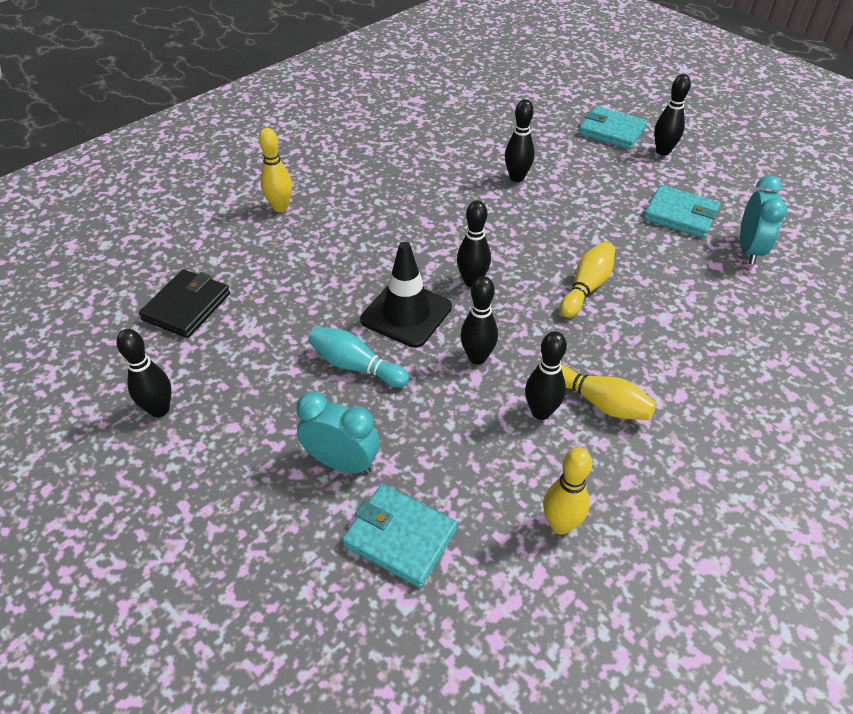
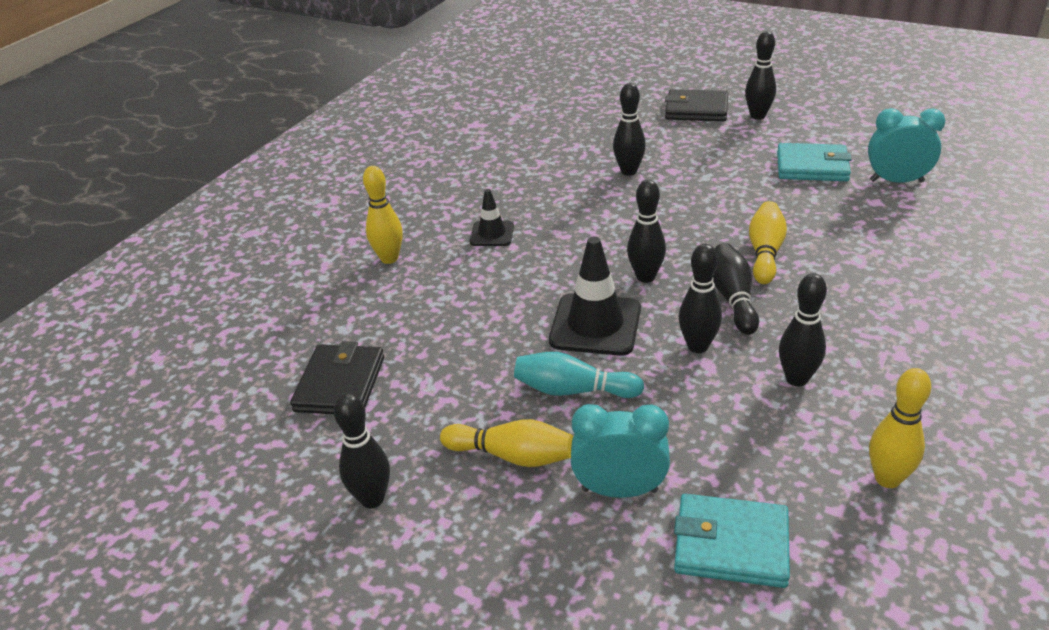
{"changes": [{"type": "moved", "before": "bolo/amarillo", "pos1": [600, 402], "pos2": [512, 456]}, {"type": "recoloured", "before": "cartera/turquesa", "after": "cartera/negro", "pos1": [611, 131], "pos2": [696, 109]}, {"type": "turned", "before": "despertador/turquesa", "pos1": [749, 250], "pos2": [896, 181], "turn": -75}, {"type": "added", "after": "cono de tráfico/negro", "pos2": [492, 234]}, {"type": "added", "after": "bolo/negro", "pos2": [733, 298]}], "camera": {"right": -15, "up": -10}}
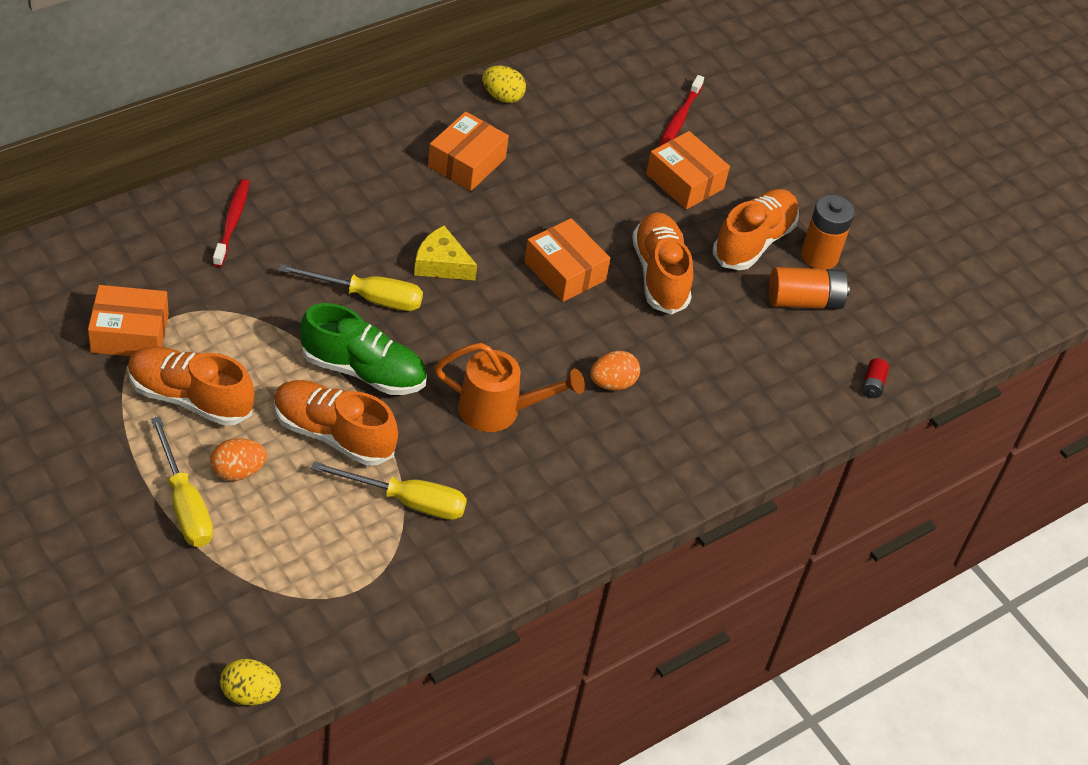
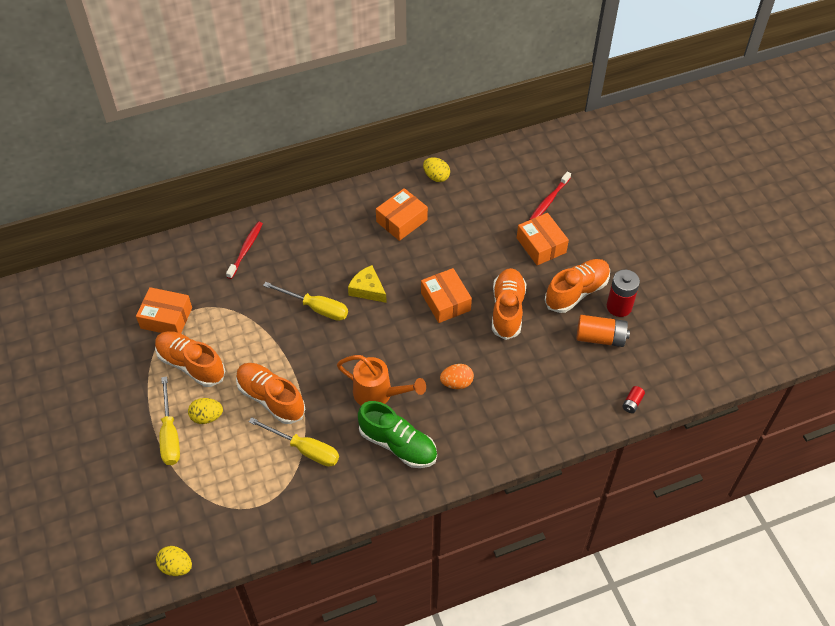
{"changes": [{"type": "recoloured", "before": "huevo/naranja", "after": "huevo/amarillo", "pos1": [238, 471], "pos2": [207, 417]}, {"type": "moved", "before": "zapato/verde", "pos1": [363, 371], "pos2": [398, 445]}, {"type": "recoloured", "before": "pila/naranja", "after": "pila/rojo", "pos1": [819, 256], "pos2": [619, 306]}], "camera": {"right": 20, "up": 5}}
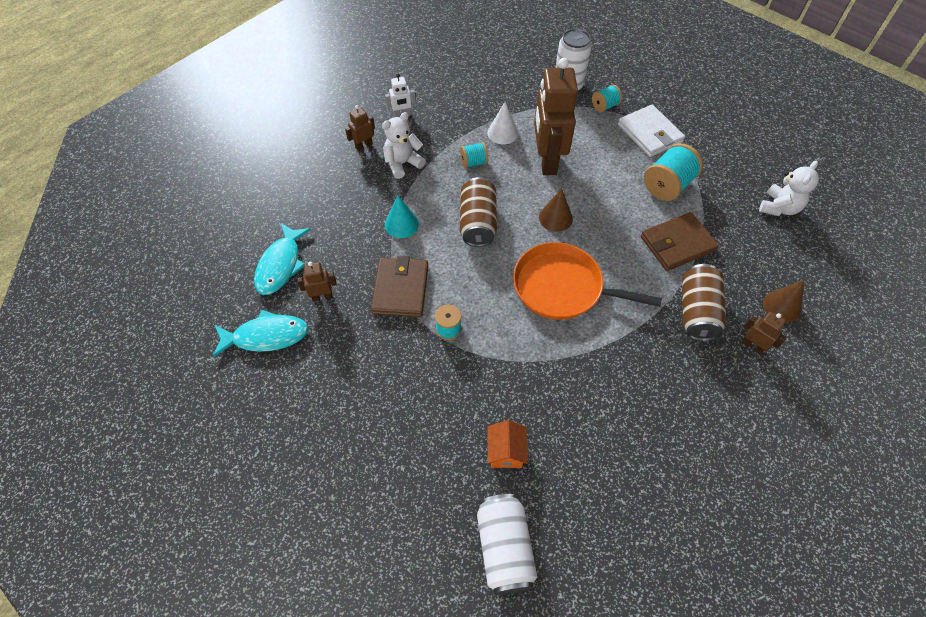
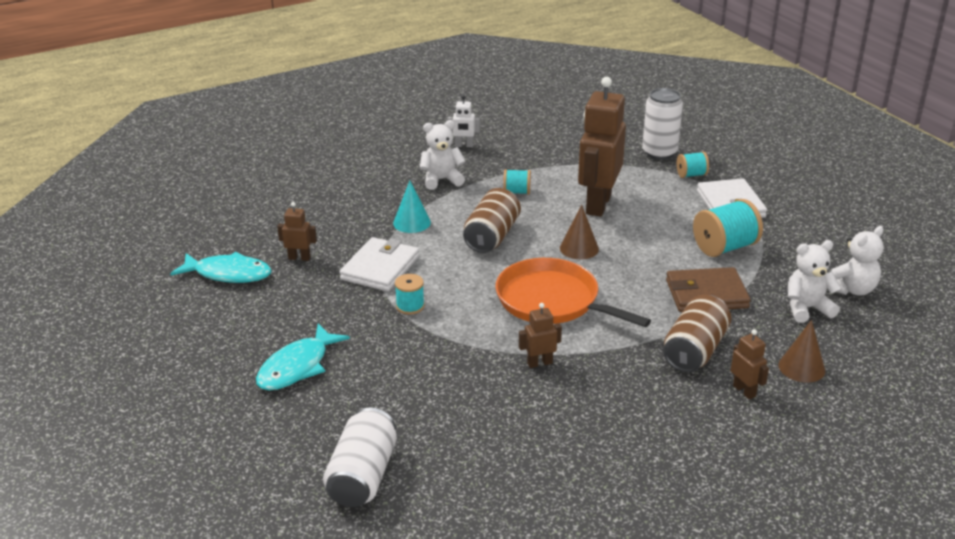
{"changes": [{"type": "moved", "before": "pez/turquesa", "pos1": [281, 265], "pos2": [297, 367]}, {"type": "moved", "before": "robot/marrón", "pos1": [363, 146], "pos2": [539, 363]}, {"type": "recoloured", "before": "cartera/marrón", "after": "cartera/blanco", "pos1": [400, 289], "pos2": [380, 268]}, {"type": "removed", "before": "cono/blanco", "pos1": [502, 133]}, {"type": "removed", "before": "casa/naranja", "pos1": [506, 451]}, {"type": "added", "after": "osito/blanco", "pos2": [807, 308]}], "camera": {"right": 20, "up": -25}}
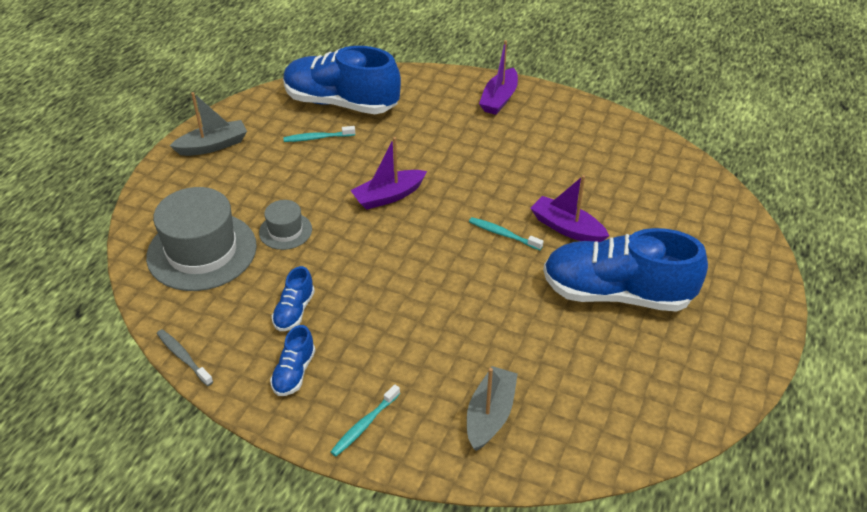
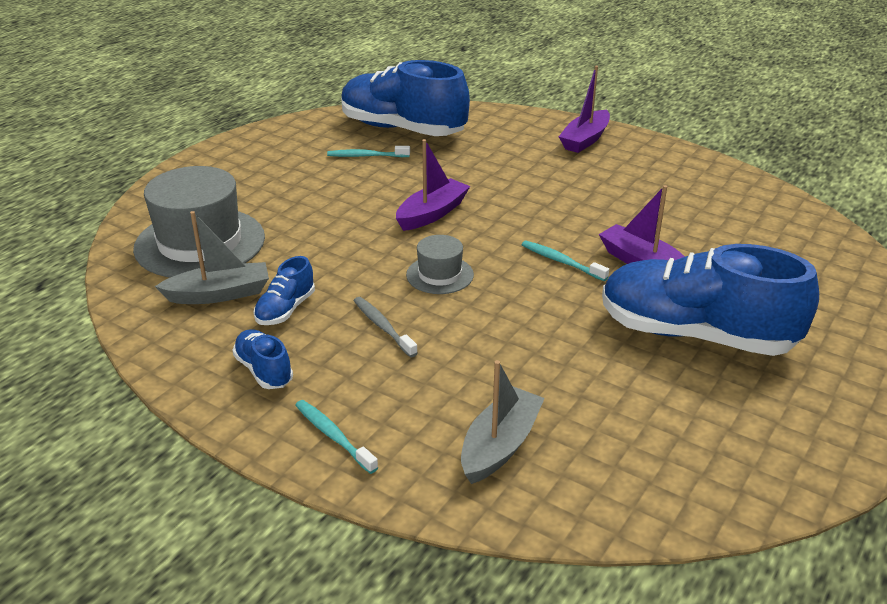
{"changes": [{"type": "moved", "before": "cepillo de dientes/gris", "pos1": [183, 357], "pos2": [383, 327]}, {"type": "moved", "before": "barco/gris", "pos1": [213, 145], "pos2": [219, 294]}, {"type": "moved", "before": "sombrero/gris", "pos1": [285, 231], "pos2": [440, 275]}, {"type": "turned", "before": "zapato/azul", "pos1": [294, 372], "pos2": [264, 370], "turn": 120}, {"type": "turned", "before": "cepillo de dientes/turquesa", "pos1": [364, 425], "pos2": [333, 436], "turn": 90}, {"type": "turned", "before": "barco/morado", "pos1": [388, 196], "pos2": [432, 213], "turn": 150}], "camera": {"right": 10, "up": -10}}
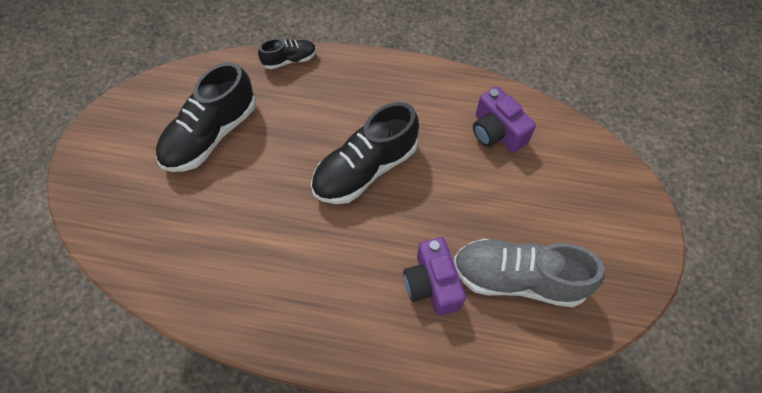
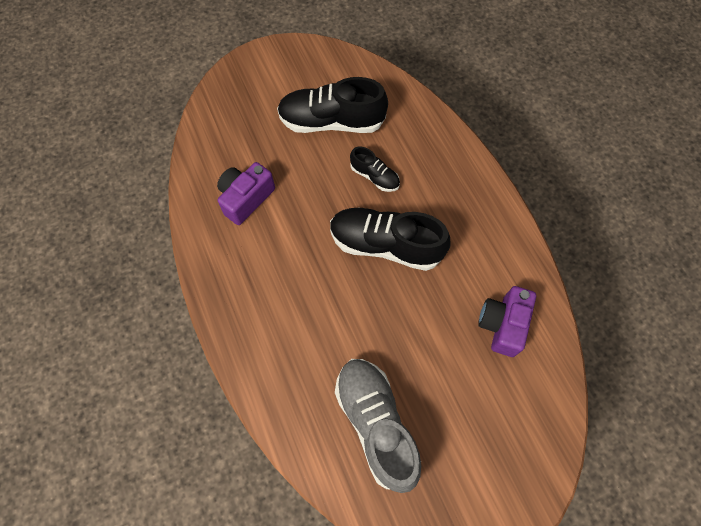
{"changes": [{"type": "moved", "before": "zapato/negro", "pos1": [290, 60], "pos2": [374, 176]}, {"type": "moved", "before": "cámara/morado", "pos1": [432, 284], "pos2": [246, 198]}], "camera": {"right": 55, "up": 5}}
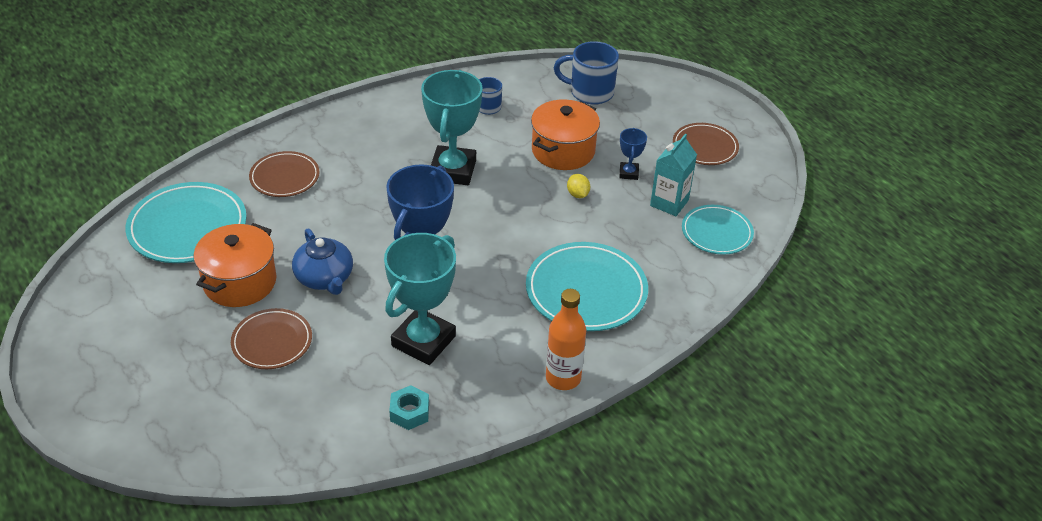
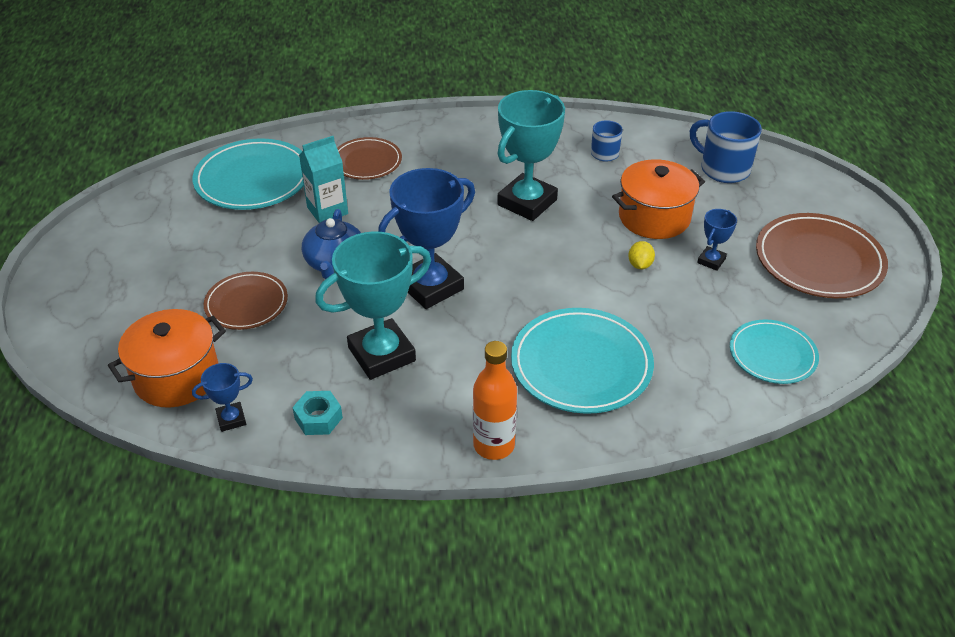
{"changes": [{"type": "moved", "before": "olla/naranja", "pos1": [240, 282], "pos2": [177, 377]}, {"type": "moved", "before": "cartón de leche/turquesa", "pos1": [669, 203], "pos2": [327, 210]}, {"type": "resized", "before": "plato/marrón", "pos1": [705, 147], "pos2": [819, 260], "scale": 1.61}, {"type": "added", "after": "trofeo/azul", "pos2": [231, 419]}], "camera": {"right": 30, "up": 0}}
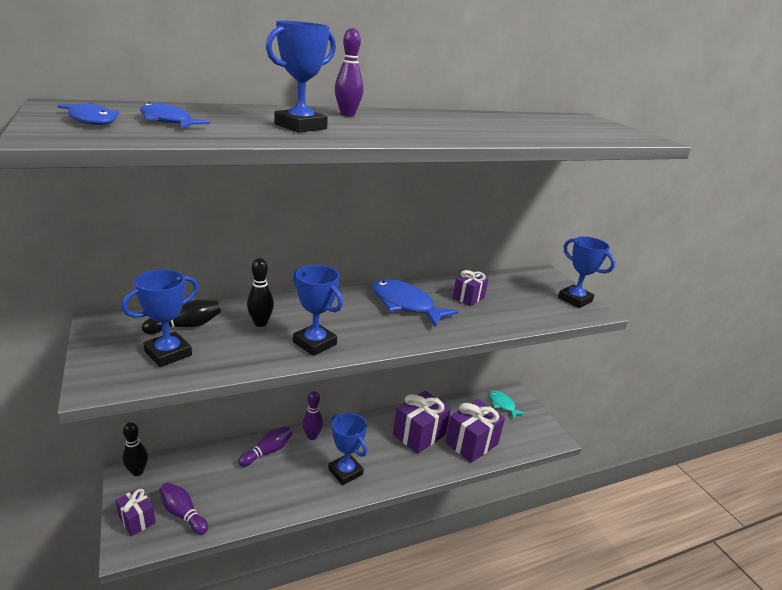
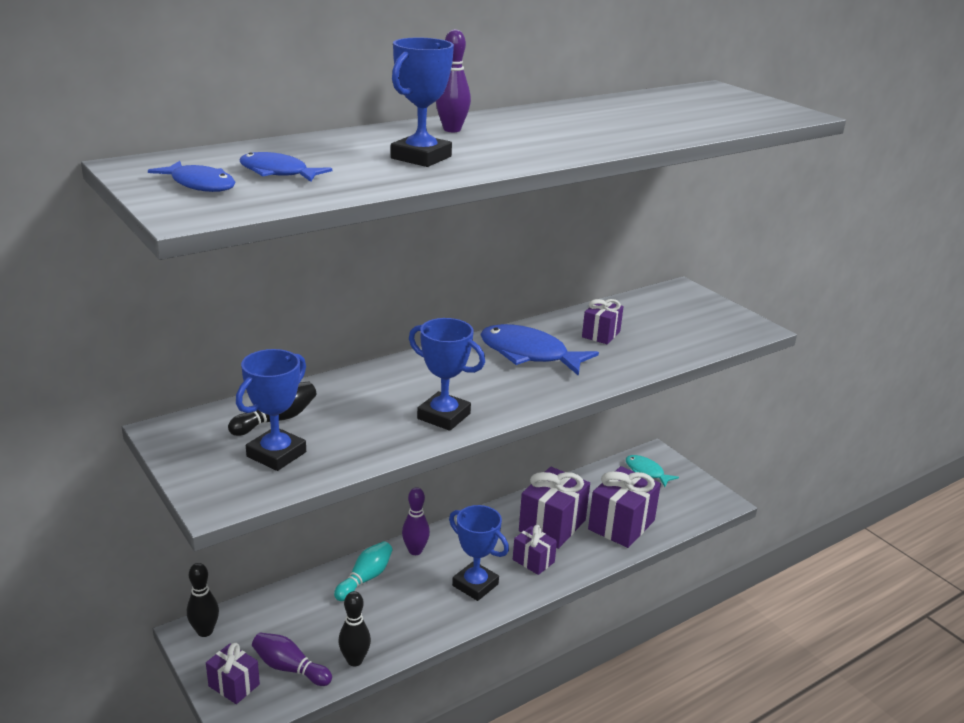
{"changes": [{"type": "recoloured", "before": "bolo/morado", "after": "bolo/turquesa", "pos1": [267, 452], "pos2": [365, 579]}, {"type": "moved", "before": "bolo/negro", "pos1": [260, 323], "pos2": [355, 660]}, {"type": "removed", "before": "trofeo/azul", "pos1": [575, 300]}, {"type": "added", "after": "regalo/morado", "pos2": [533, 561]}], "camera": {"right": -10, "up": 0}}
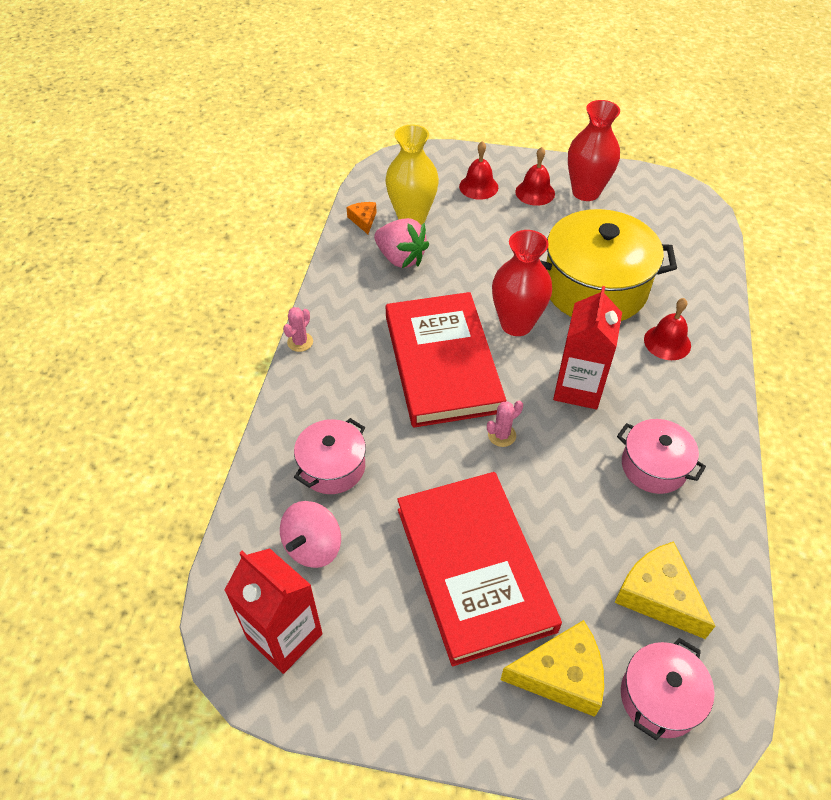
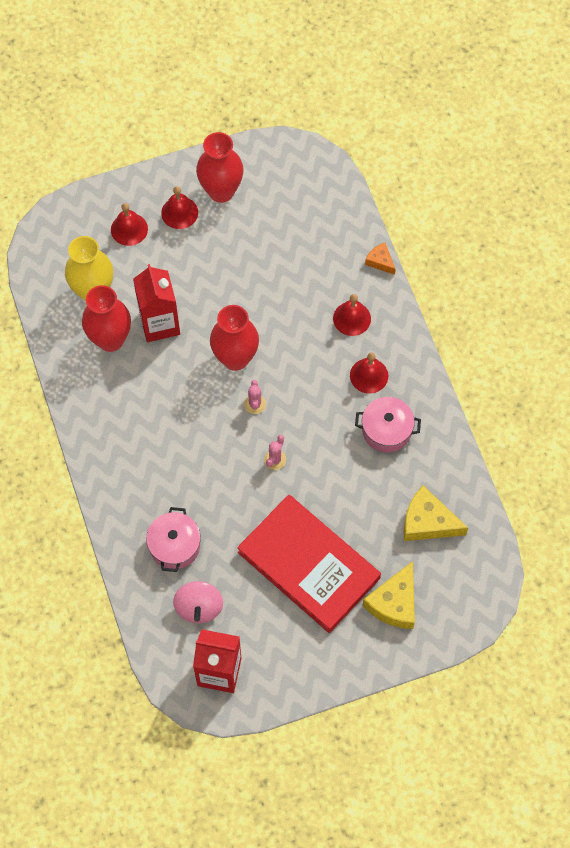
{"changes": [{"type": "moved", "before": "cactus/rosa", "pos1": [300, 342], "pos2": [255, 404]}, {"type": "moved", "before": "queso/naranja", "pos1": [363, 220], "pos2": [380, 261]}, {"type": "replaced", "before": "fresa/rosa", "after": "florero/rojo", "pos1": [401, 258], "pos2": [110, 339]}, {"type": "removed", "before": "libro/rojo", "pos1": [442, 363]}, {"type": "turned", "before": "queso/amarillo", "pos1": [561, 675], "pos2": [394, 603], "turn": 150}, {"type": "removed", "before": "olla/amarillo", "pos1": [595, 288]}, {"type": "moved", "before": "cartón de leche/rojo", "pos1": [578, 388], "pos2": [159, 323]}, {"type": "removed", "before": "olla/rosa", "pos1": [659, 697]}, {"type": "added", "after": "campana/rojo", "pos2": [369, 375]}], "camera": {"right": -30, "up": 15}}
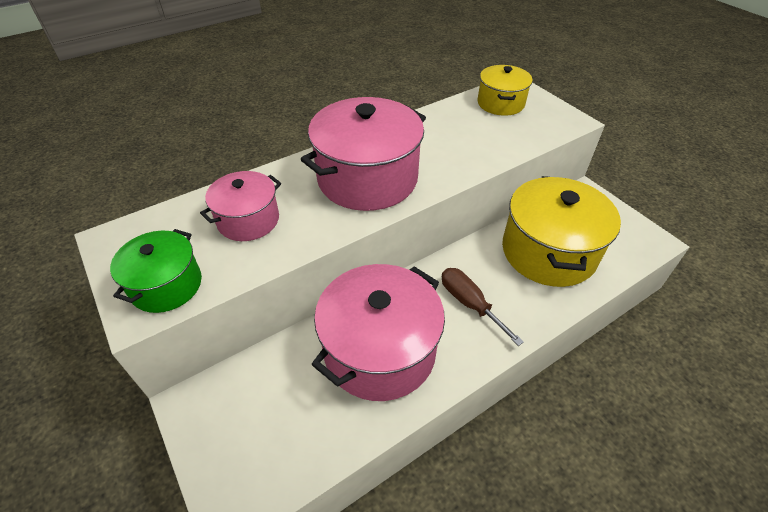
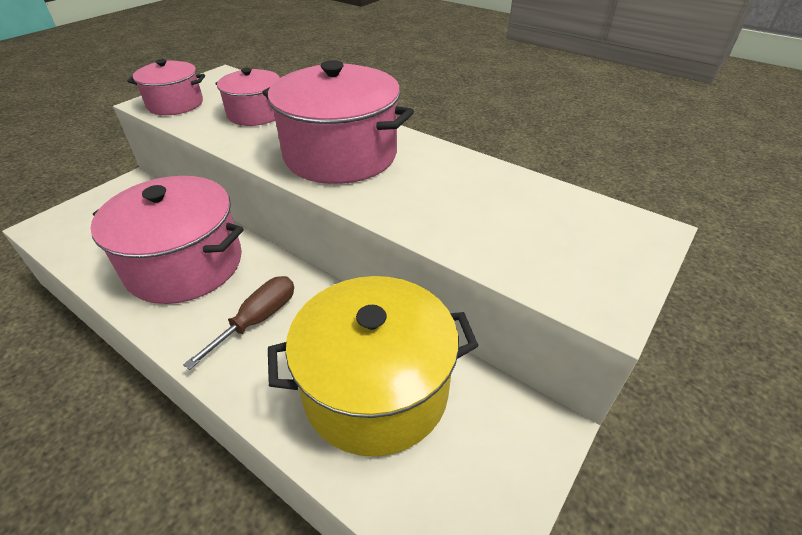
{"changes": [{"type": "recoloured", "before": "olla/verde", "after": "olla/rosa", "pos1": [166, 285], "pos2": [175, 104]}, {"type": "removed", "before": "olla/amarillo", "pos1": [500, 103]}], "camera": {"right": 70, "up": -5}}
